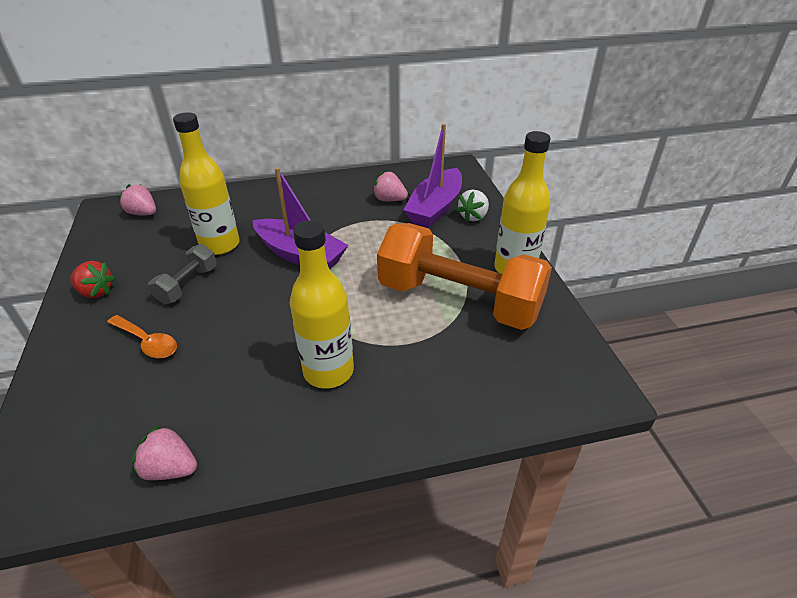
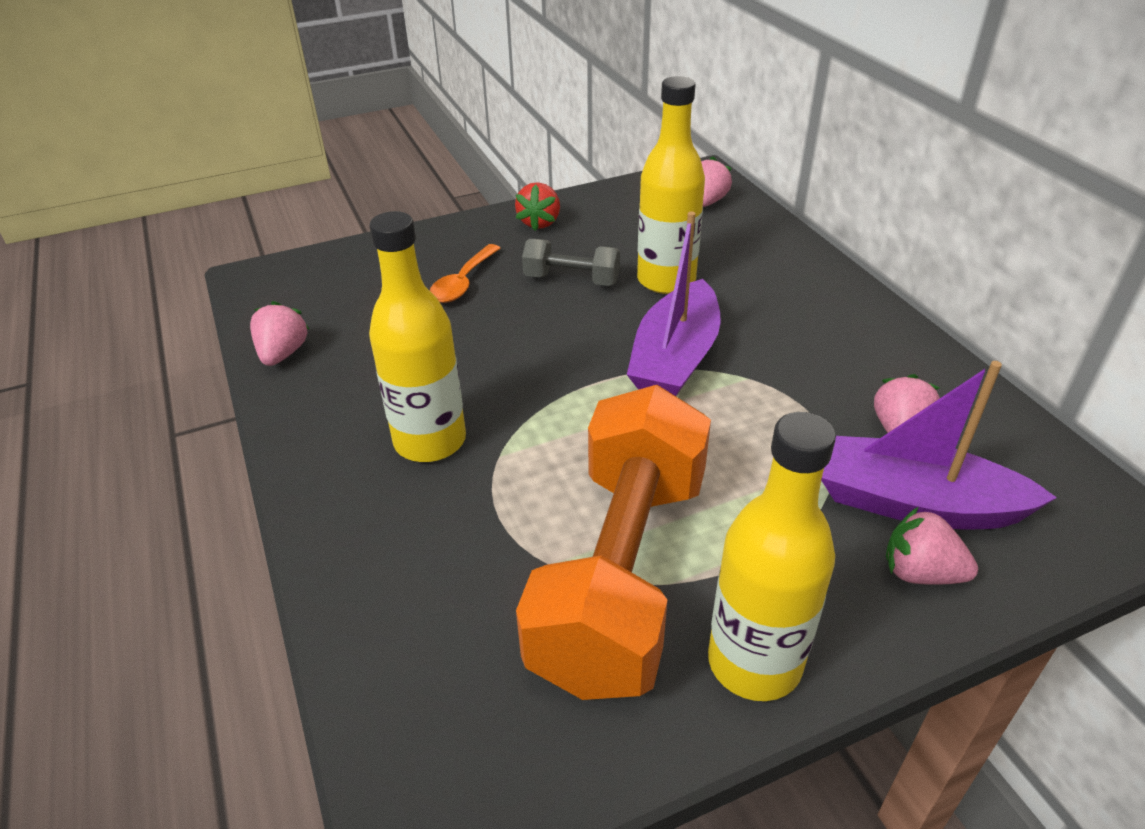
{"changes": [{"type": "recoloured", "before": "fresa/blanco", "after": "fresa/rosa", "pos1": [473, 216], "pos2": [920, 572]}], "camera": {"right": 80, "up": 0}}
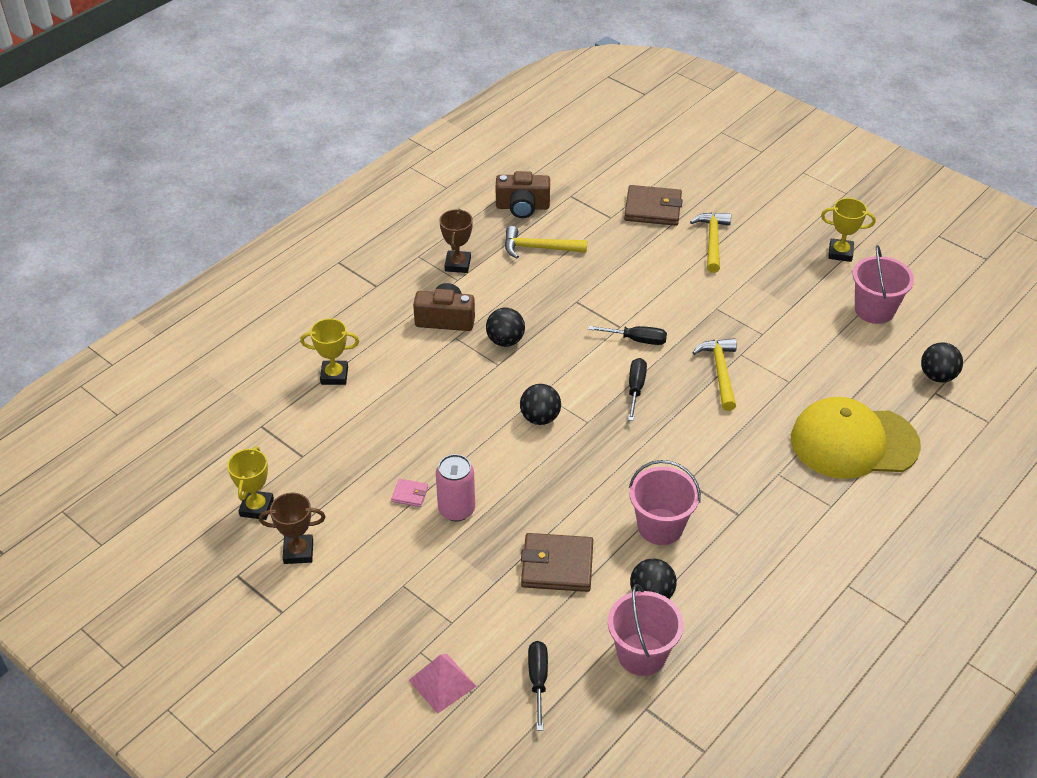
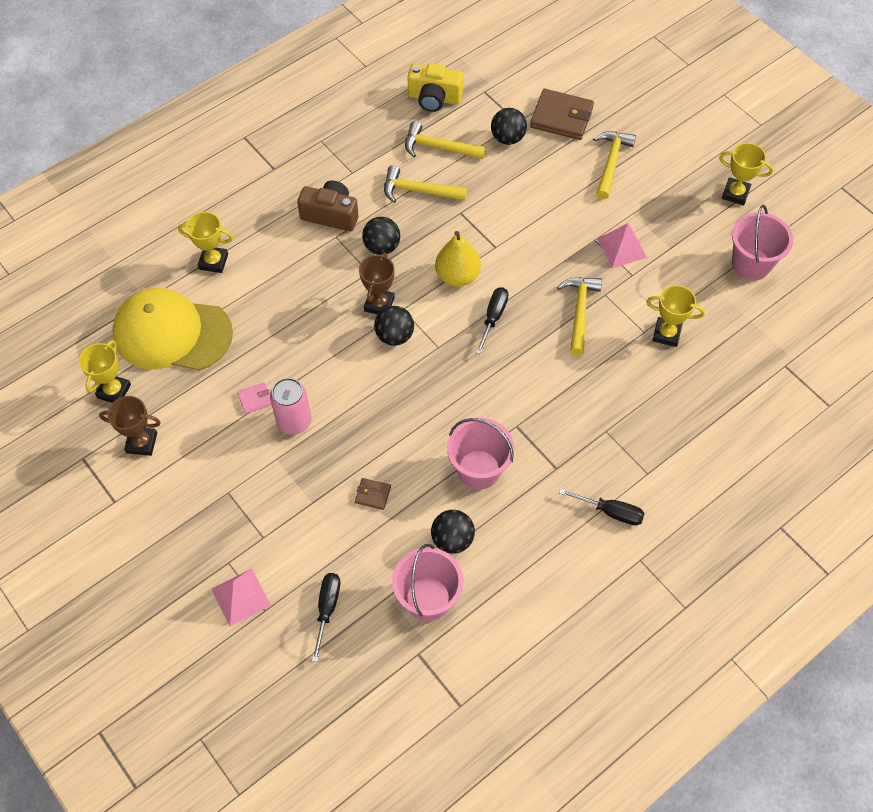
{"changes": [{"type": "turned", "before": "cartera/rosa", "pos1": [410, 494], "pos2": [255, 399], "turn": -45}, {"type": "moved", "before": "trofeo/marrón", "pos1": [457, 264], "pos2": [379, 304]}, {"type": "recoloured", "before": "cámara/marrón", "after": "cámara/amarillo", "pos1": [522, 207], "pos2": [434, 98]}, {"type": "resized", "before": "cartera/marrón", "pos1": [557, 565], "pos2": [372, 495], "scale": 0.47}, {"type": "moved", "before": "destornillador/negro", "pos1": [636, 340], "pos2": [610, 512]}, {"type": "moved", "before": "gorra/amarillo", "pos1": [853, 442], "pos2": [172, 333]}, {"type": "moved", "before": "pelota/negro", "pos1": [937, 376], "pos2": [507, 138]}, {"type": "added", "after": "martillo/amarillo", "pos2": [418, 191]}, {"type": "added", "after": "pera/amarillo", "pos2": [457, 276]}, {"type": "added", "after": "pirámide/rosa", "pos2": [622, 248]}, {"type": "added", "after": "trofeo/amarillo", "pos2": [666, 334]}], "camera": {"right": 10, "up": 15}}
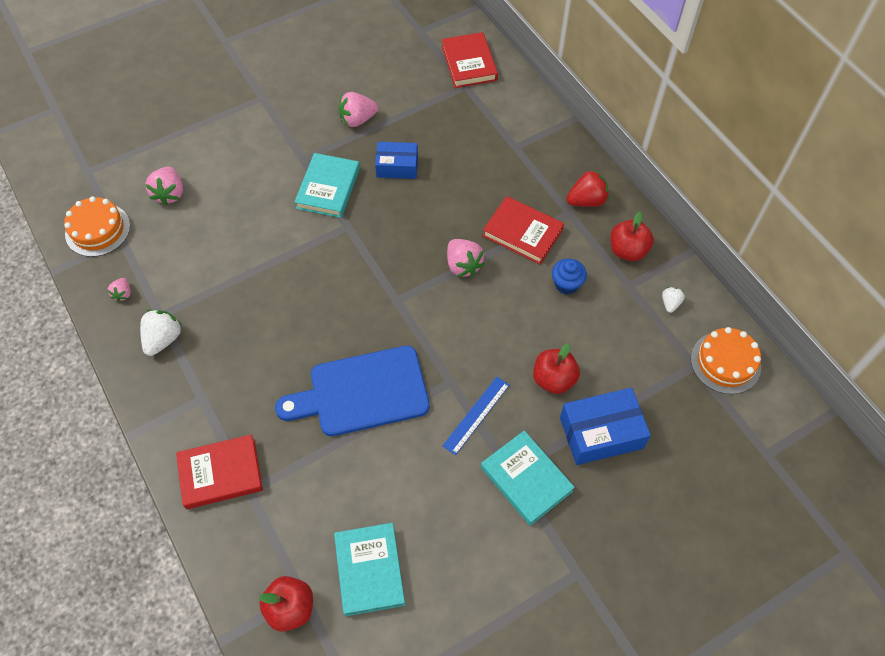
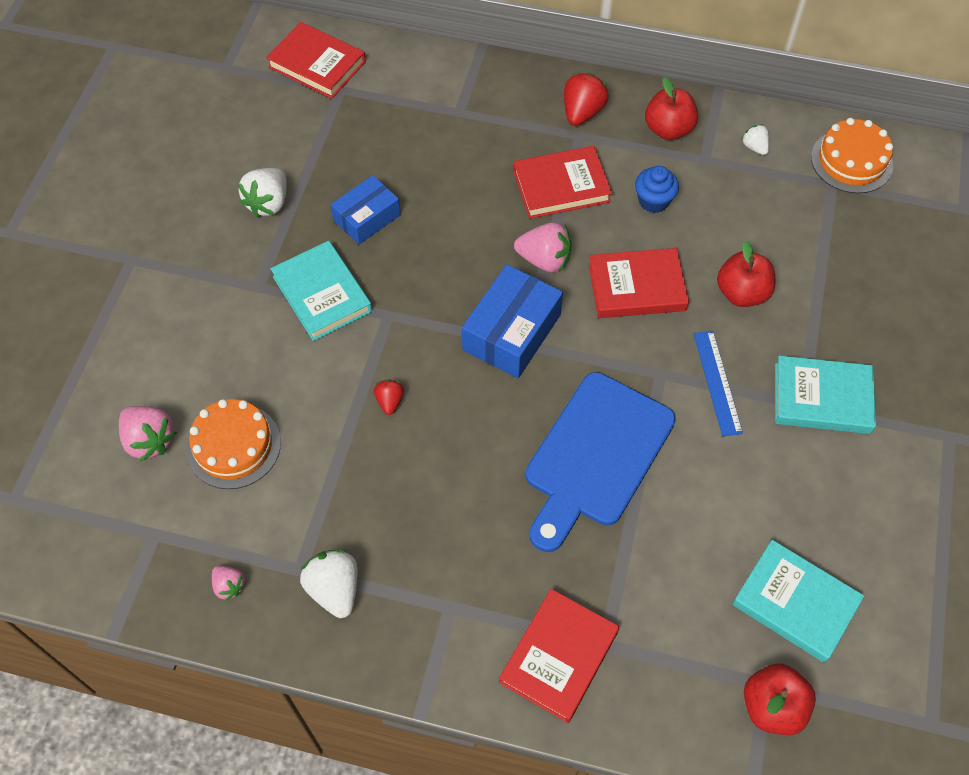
{"changes": [{"type": "moved", "before": "tarta/naranja", "pos1": [98, 230], "pos2": [234, 446]}, {"type": "recoloured", "before": "fresa/rosa", "after": "fresa/blanco", "pos1": [357, 119], "pos2": [268, 203]}, {"type": "moved", "before": "caja/azul", "pos1": [601, 433], "pos2": [511, 332]}, {"type": "added", "after": "fresa/rojo", "pos2": [390, 401]}, {"type": "added", "after": "libro/rojo", "pos2": [637, 287]}], "camera": {"right": -45, "up": 0}}
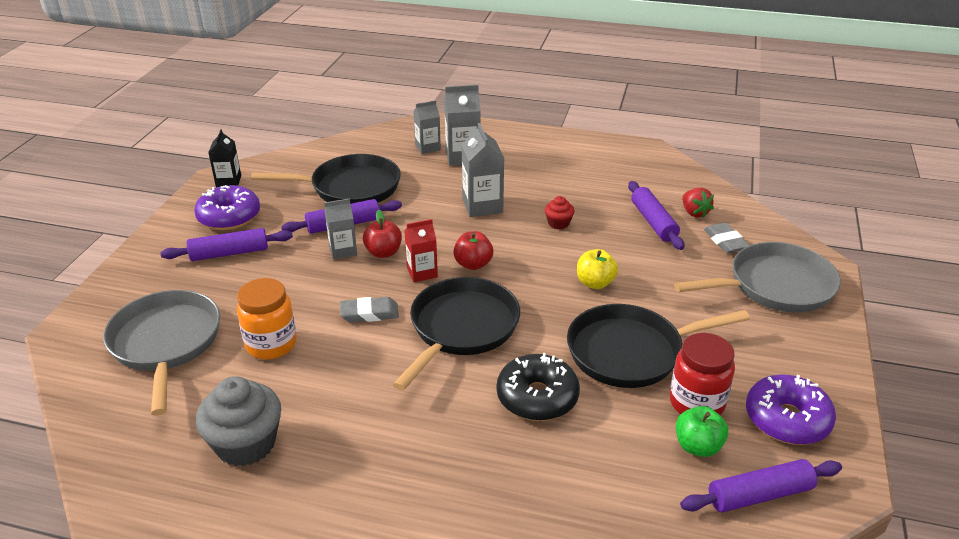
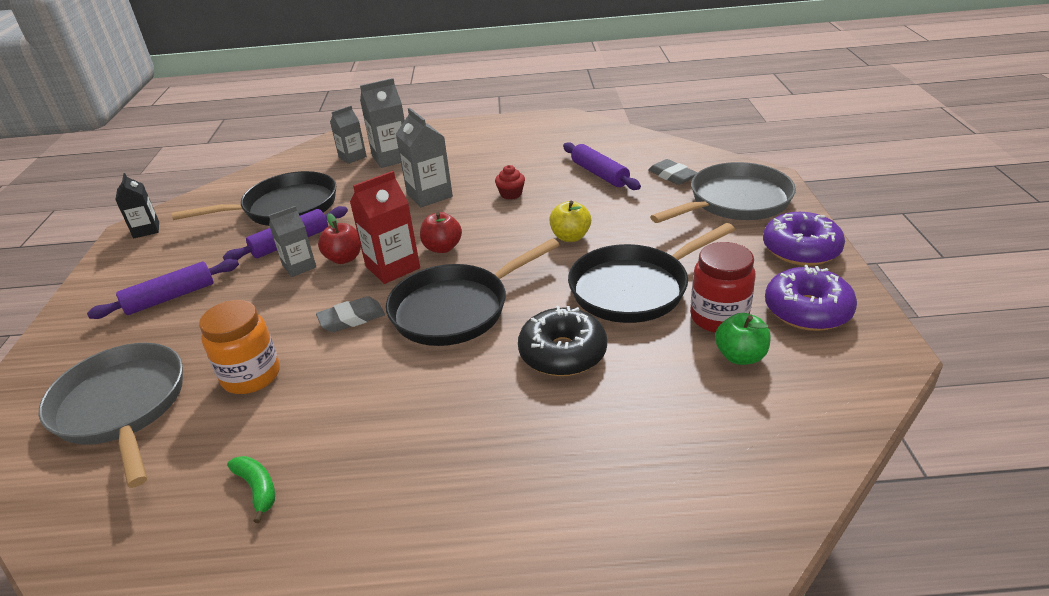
{"changes": [{"type": "moved", "before": "rosquilla/morado", "pos1": [229, 217], "pos2": [801, 249]}, {"type": "replaced", "before": "magdalena/gris", "after": "plátano/verde", "pos1": [246, 444], "pos2": [257, 489]}, {"type": "turned", "before": "sartén/negro", "pos1": [461, 328], "pos2": [456, 309], "turn": -135}, {"type": "resized", "before": "cartón de leche/rojo", "pos1": [422, 272], "pos2": [392, 267], "scale": 1.52}, {"type": "removed", "before": "rodillo/morado", "pos1": [759, 495]}, {"type": "removed", "before": "fresa/rojo", "pos1": [694, 213]}], "camera": {"right": -15, "up": 0}}
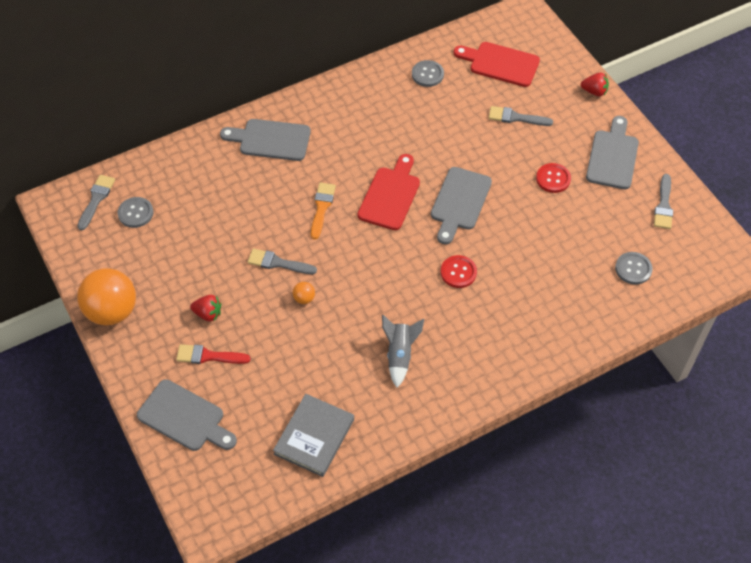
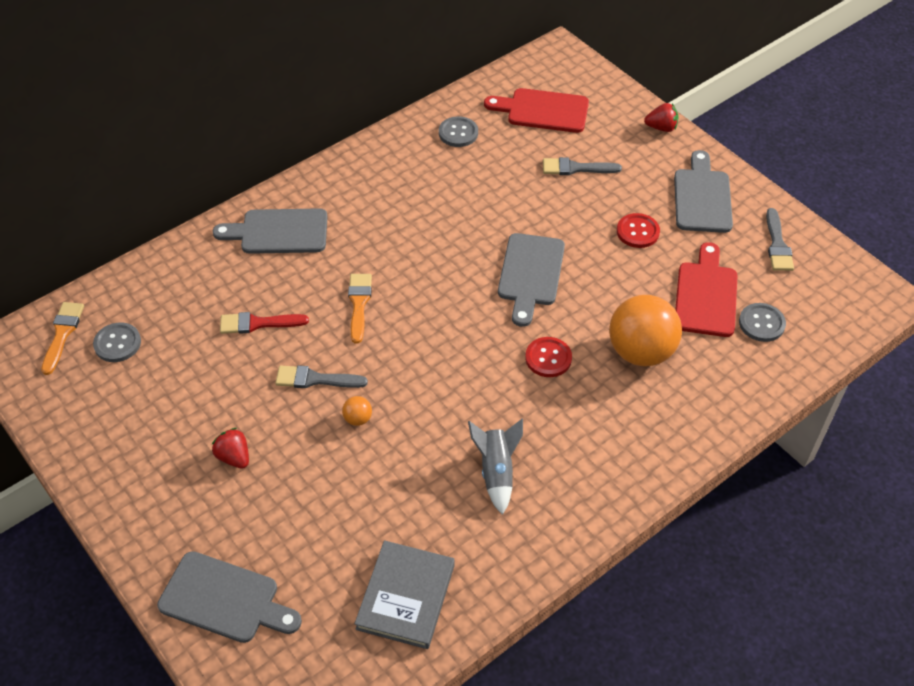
{"changes": [{"type": "recoloured", "before": "pincel/gris", "after": "pincel/naranja", "pos1": [96, 199], "pos2": [62, 334]}, {"type": "moved", "before": "pelota/naranja", "pos1": [112, 311], "pos2": [641, 352]}, {"type": "moved", "before": "pincel/rojo", "pos1": [208, 356], "pos2": [258, 323]}, {"type": "turned", "before": "fresa/rojo", "pos1": [208, 314], "pos2": [234, 457], "turn": -135}, {"type": "moved", "before": "tabla de cortar/rojo", "pos1": [390, 195], "pos2": [706, 295]}], "camera": {"right": -10, "up": -5}}
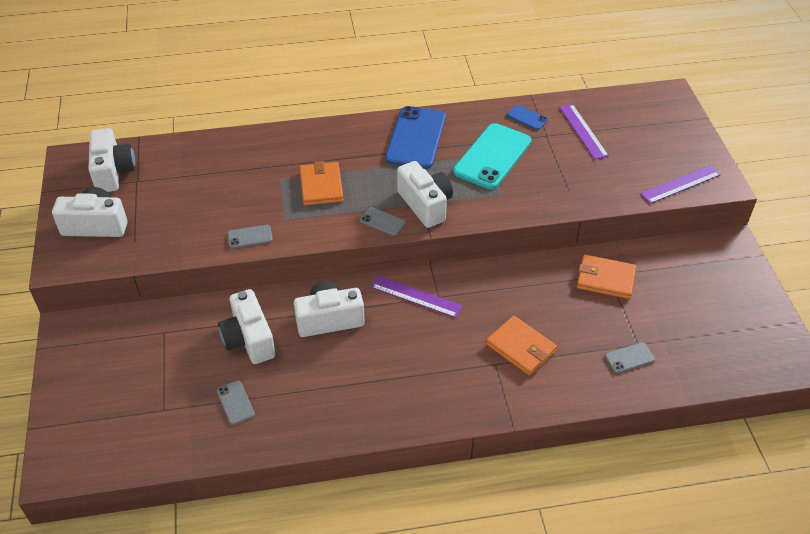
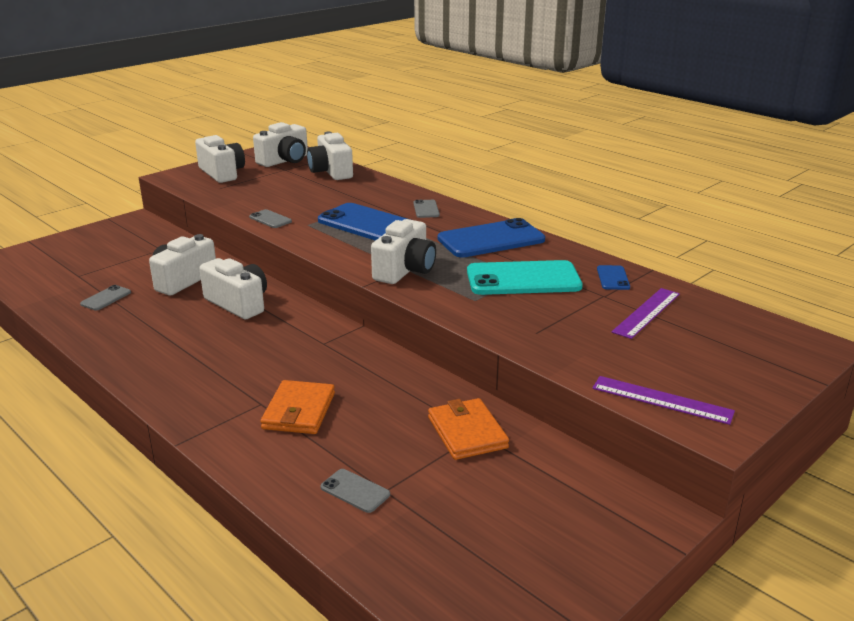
{"changes": [{"type": "replaced", "before": "cartera/naranja", "after": "móvil/azul", "pos1": [321, 186], "pos2": [367, 224]}, {"type": "moved", "before": "móvil/gris", "pos1": [382, 222], "pos2": [426, 209]}, {"type": "removed", "before": "regla/morado", "pos1": [416, 296]}, {"type": "added", "after": "cámara/blanco", "pos2": [331, 172]}], "camera": {"right": 55, "up": -20}}
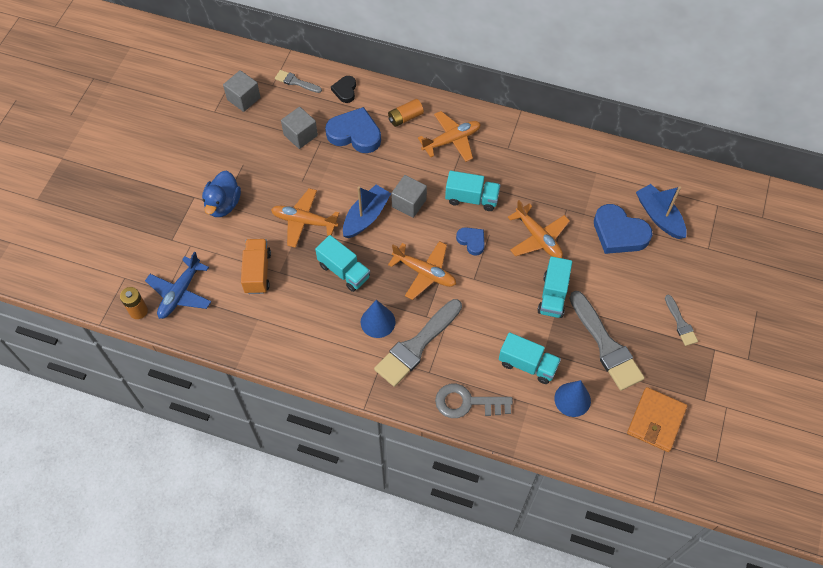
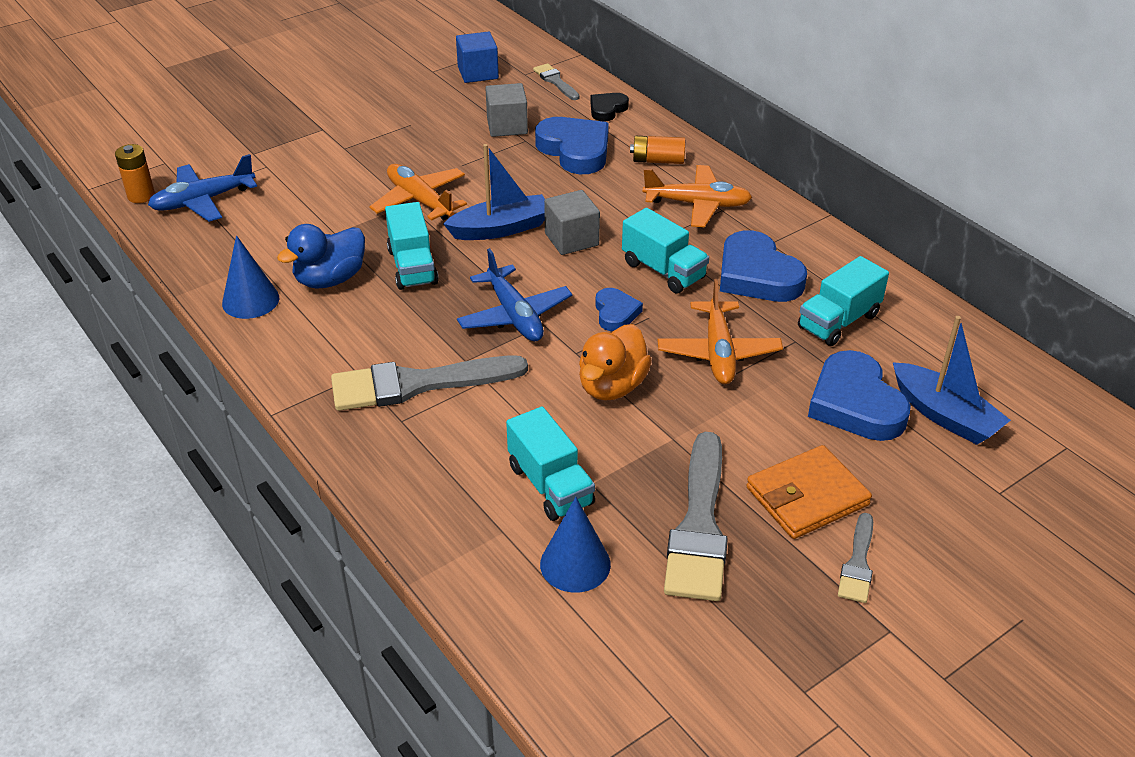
{"changes": [{"type": "moved", "before": "pato/azul", "pos1": [223, 204], "pos2": [330, 279]}, {"type": "recoloured", "before": "cubo/gris", "after": "cubo/azul", "pos1": [243, 99], "pos2": [478, 73]}, {"type": "removed", "before": "camión/naranja", "pos1": [257, 272]}, {"type": "moved", "before": "cono/azul", "pos1": [378, 322], "pos2": [250, 300]}, {"type": "recoloured", "before": "avión/naranja", "after": "avión/azul", "pos1": [425, 273], "pos2": [514, 315]}, {"type": "removed", "before": "llave/gris", "pos1": [466, 403]}, {"type": "moved", "before": "camión/turquesa", "pos1": [553, 295], "pos2": [838, 321]}, {"type": "moved", "before": "cartera/naranja", "pos1": [656, 421], "pos2": [807, 496]}, {"type": "turned", "before": "barco/azul", "pos1": [659, 217], "pos2": [944, 415], "turn": 135}, {"type": "added", "after": "pato/naranja", "pos2": [612, 386]}, {"type": "added", "after": "corazón/azul", "pos2": [757, 275]}], "camera": {"right": 35, "up": -20}}
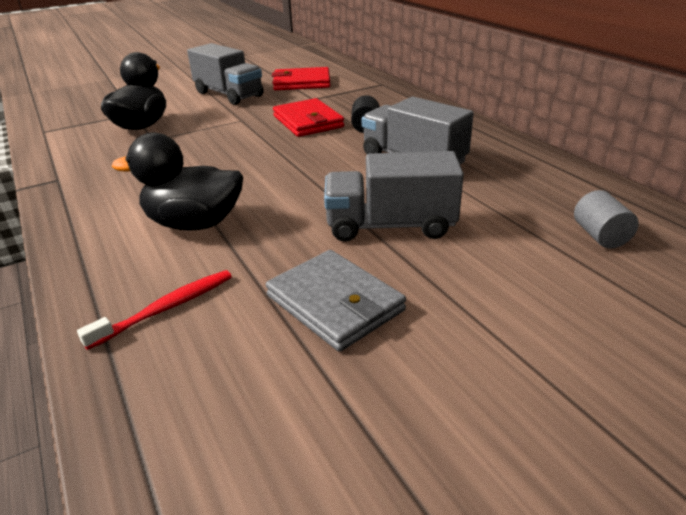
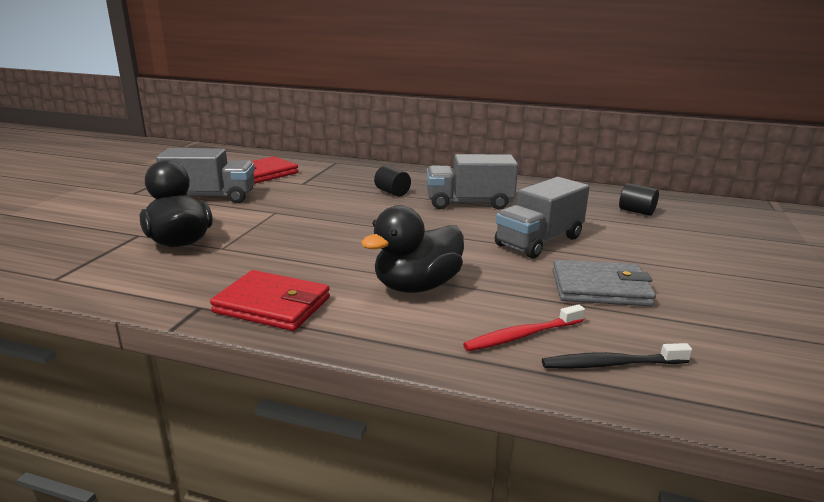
{"changes": [{"type": "turned", "before": "cepillo de dientes/rojo", "pos1": [166, 308], "pos2": [522, 335], "turn": -120}, {"type": "moved", "before": "cartera/rojo", "pos1": [308, 121], "pos2": [272, 305]}, {"type": "recoloured", "before": "cilindro/gris", "after": "cilindro/negro", "pos1": [600, 236], "pos2": [636, 211]}, {"type": "added", "after": "cepillo de dientes/negro", "pos2": [611, 364]}], "camera": {"right": -45, "up": -10}}
